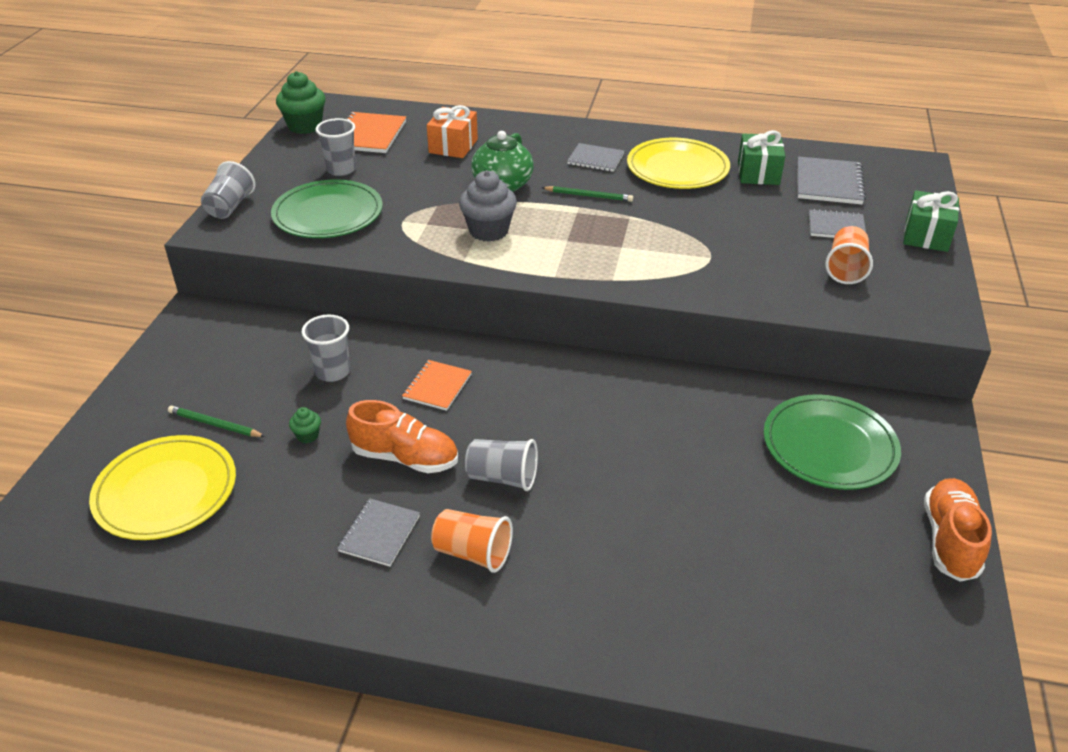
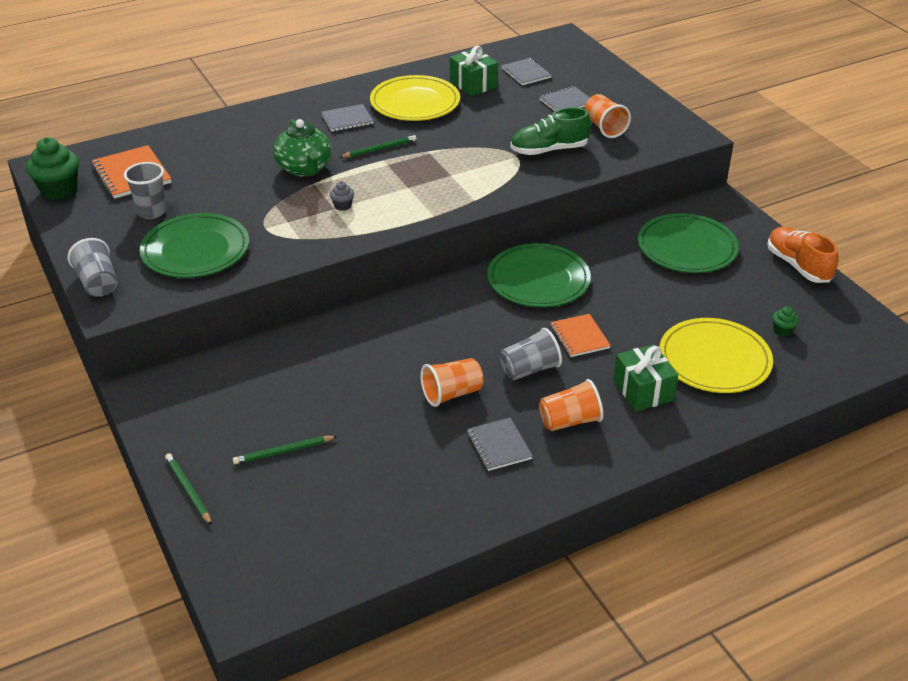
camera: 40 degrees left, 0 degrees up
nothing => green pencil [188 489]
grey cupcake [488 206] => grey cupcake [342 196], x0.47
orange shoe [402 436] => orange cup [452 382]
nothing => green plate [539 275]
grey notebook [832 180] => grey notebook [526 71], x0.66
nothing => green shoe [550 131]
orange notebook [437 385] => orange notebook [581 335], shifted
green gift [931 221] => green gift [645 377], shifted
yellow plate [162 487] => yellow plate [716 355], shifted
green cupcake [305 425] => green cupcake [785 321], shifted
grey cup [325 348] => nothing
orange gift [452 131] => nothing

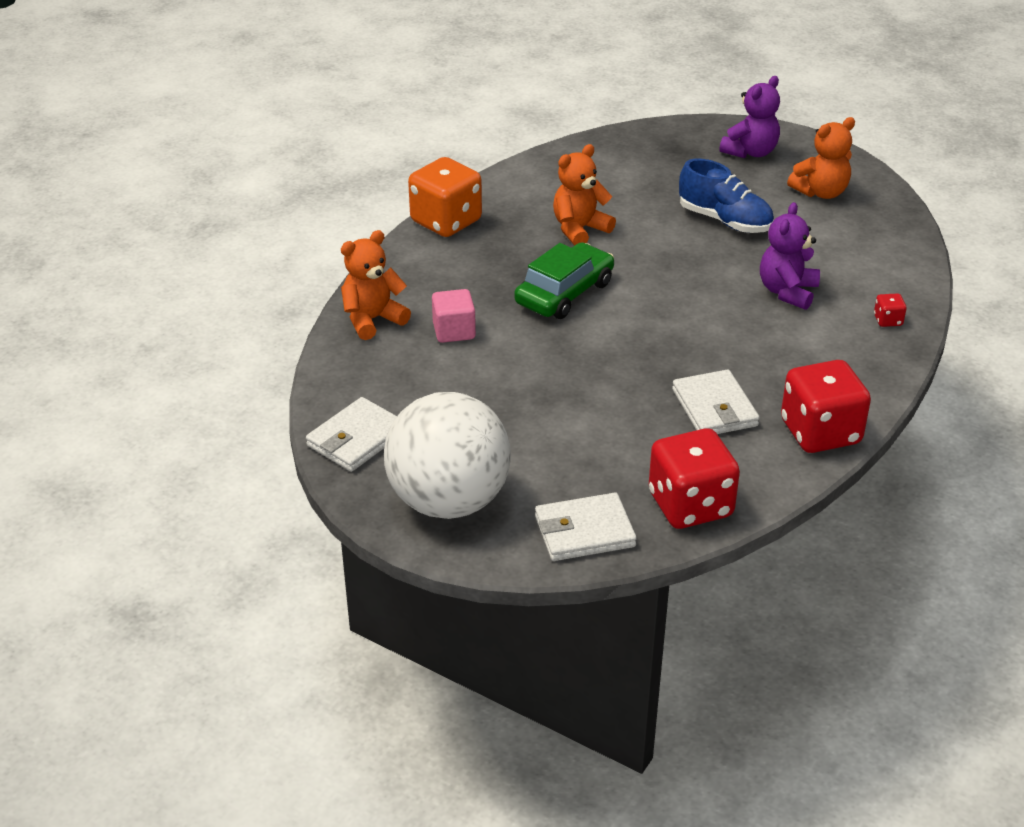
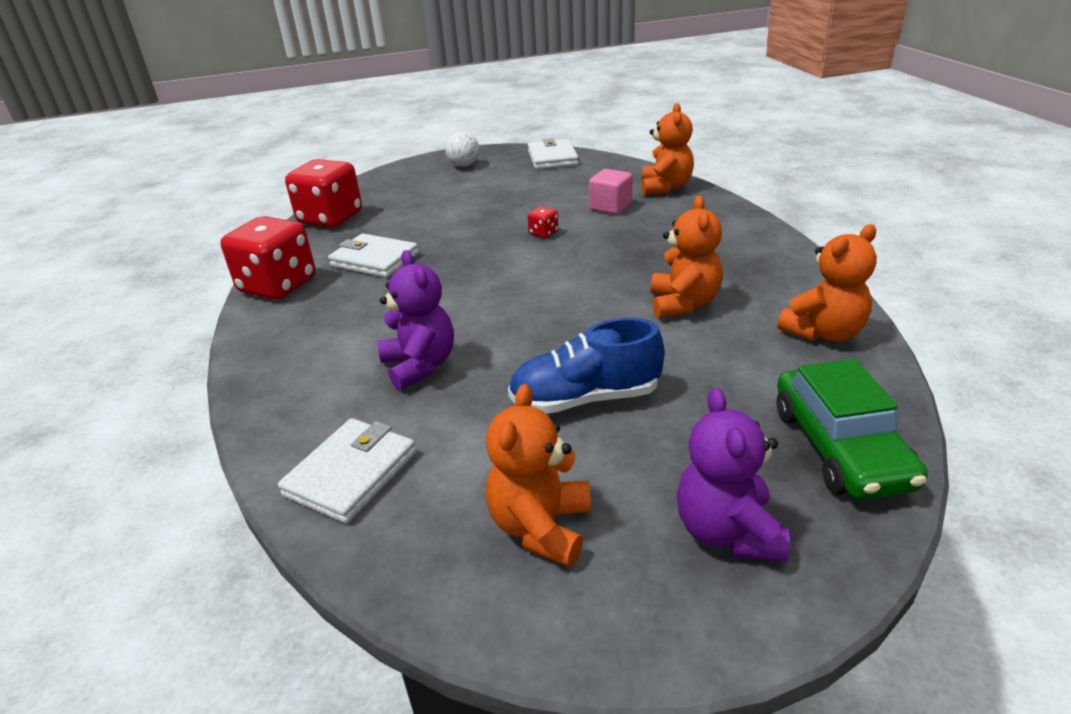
camera: 135 degrees right, 5 degrees down
white wallet [586 527] => white wallet [347 471], shifted
white ball [447 455] => white ball [462 149], x0.42
red dice [890 310] => red dice [542 222], shifted
nothing => orange teddy bear [827 283]
green car [564 280] => green car [852 429], shifted
orange dice [445 197] => nothing

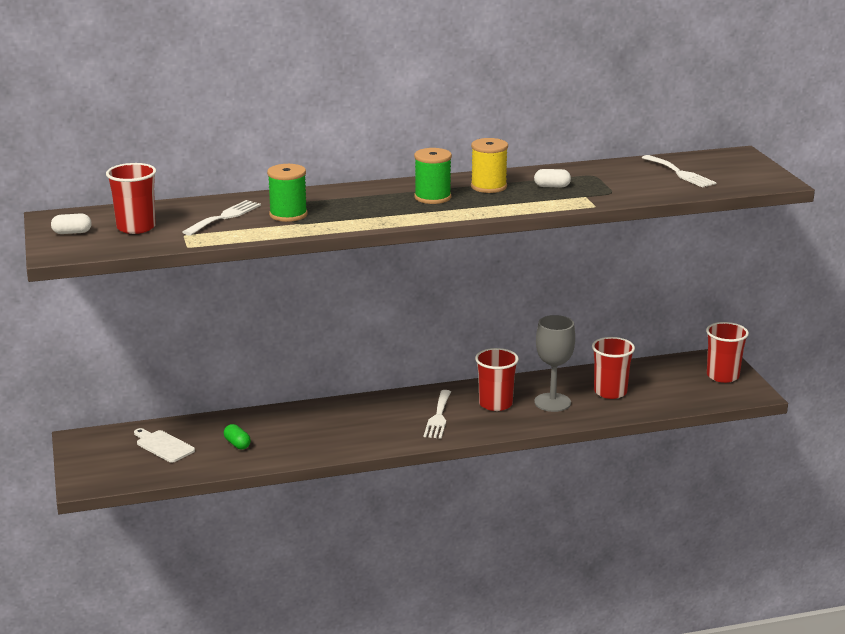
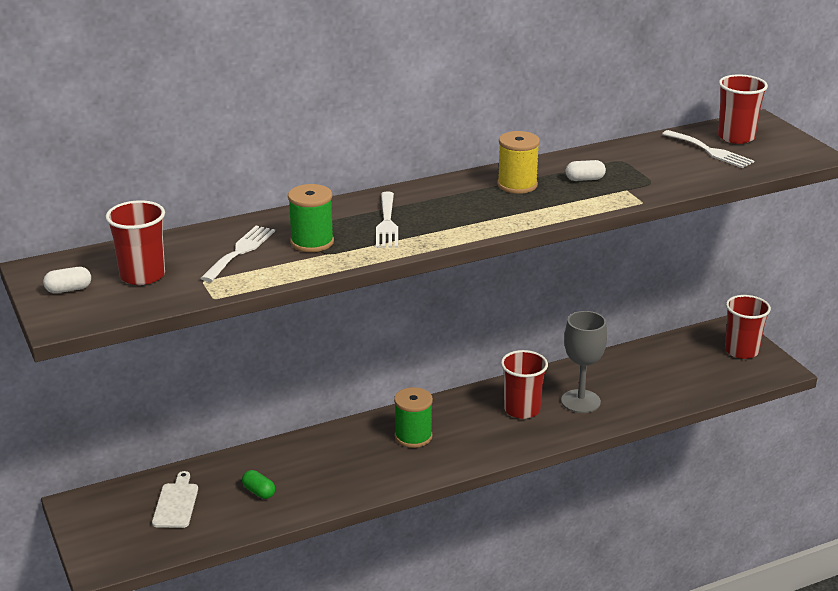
camera: 10 degrees left, 5 degrees up
white cutting board [164 445] => white cutting board [175 499], 60 degrees clockwise
white fork [437 414] => white fork [387 220], shifted
green spool [433 176] => green spool [413 417], shifted
red cup [613 368] => red cup [743 109], shifted

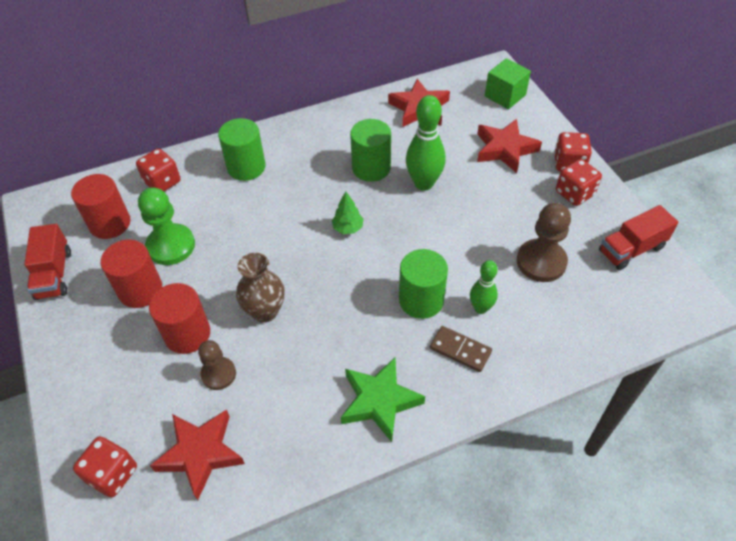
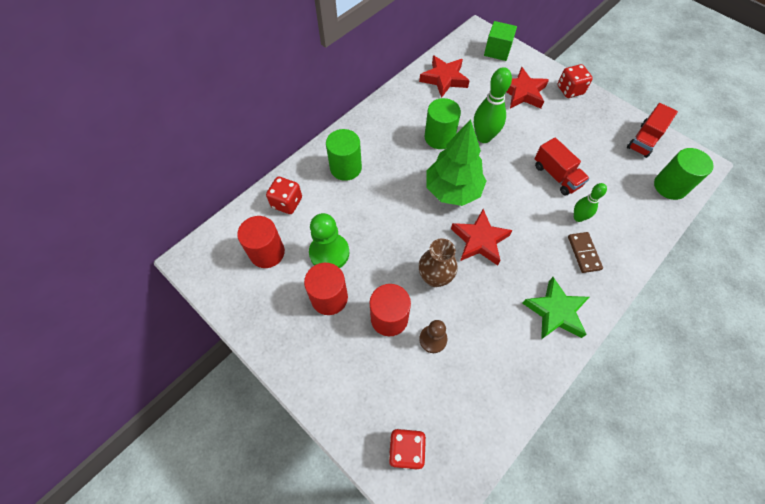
camera: 25 degrees left, 10 degrees up
green tree [348 212] => green tree [456 162], x2.34
red star [197 454] => red star [482 237], shifted
red truck [47 262] => red truck [562 166], shifted
brown domino [461 349] => brown domino [585 252], 75 degrees clockwise
green cylinder [423 284] => green cylinder [684 174], shifted
brown pawn [544 242] => nothing
red dice [579 182] => nothing

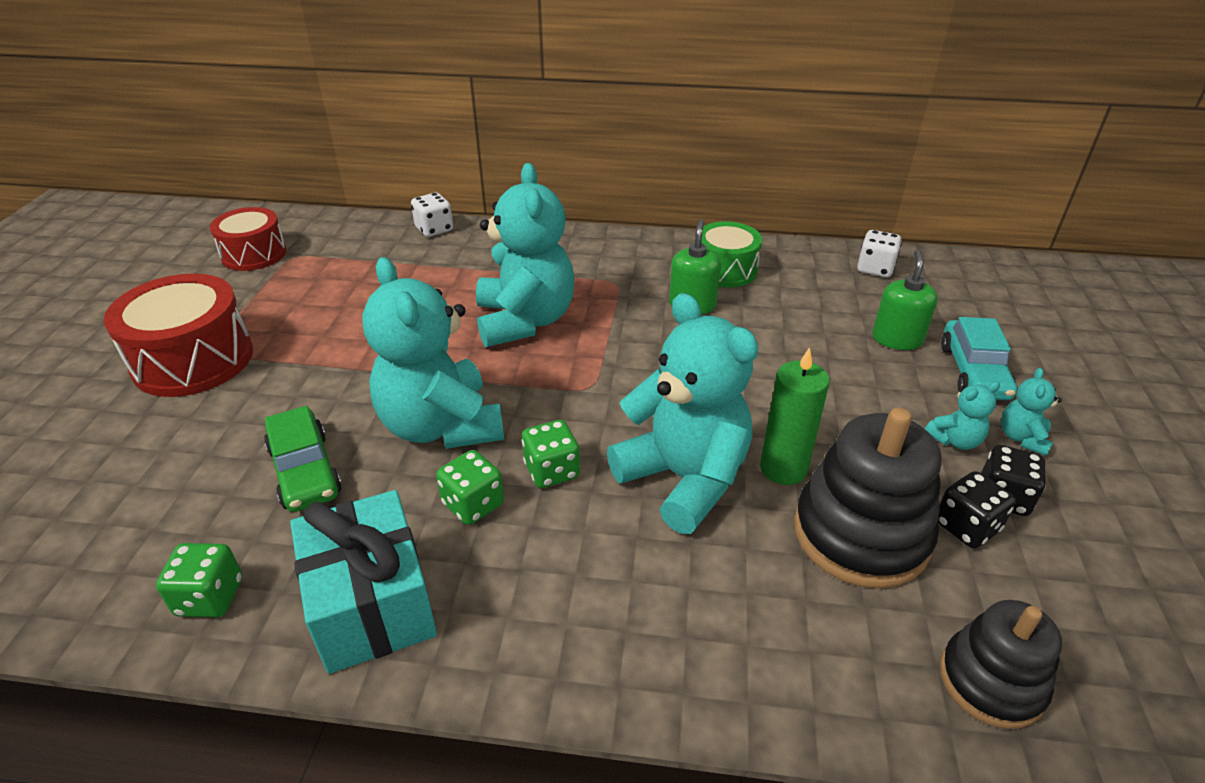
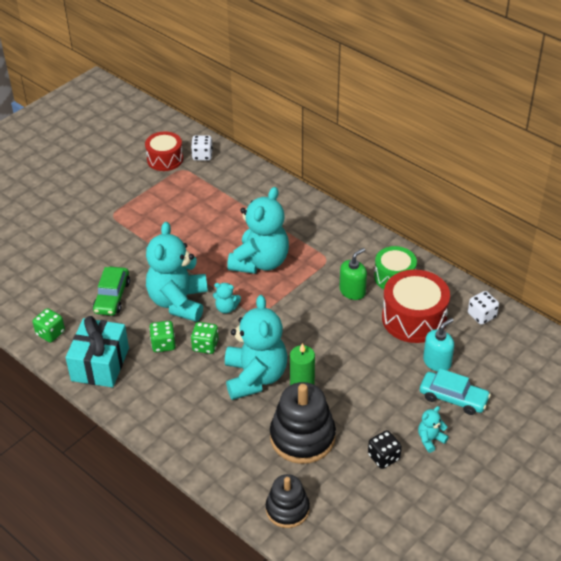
camera: 35 degrees right, 5 degrees up
white dice [432 215] => white dice [202 148], shifted
turquoise teddy bear [962 415] => turquoise teddy bear [227 298], shifted
red drum [178 335] => red drum [416 306], shifted
turquoise car [979 358] => turquoise car [455 392], 105 degrees counterclockwise
green soap dispenser [905 300] => turquoise soap dispenser [438 345]
black dice [977 509] => nothing

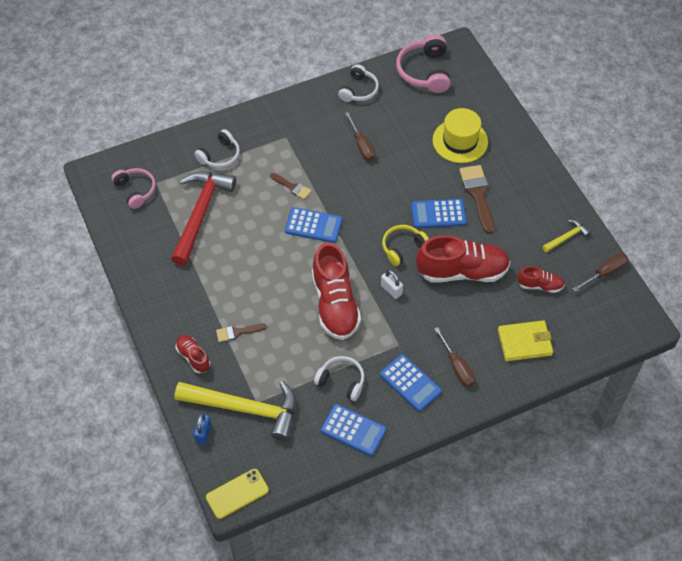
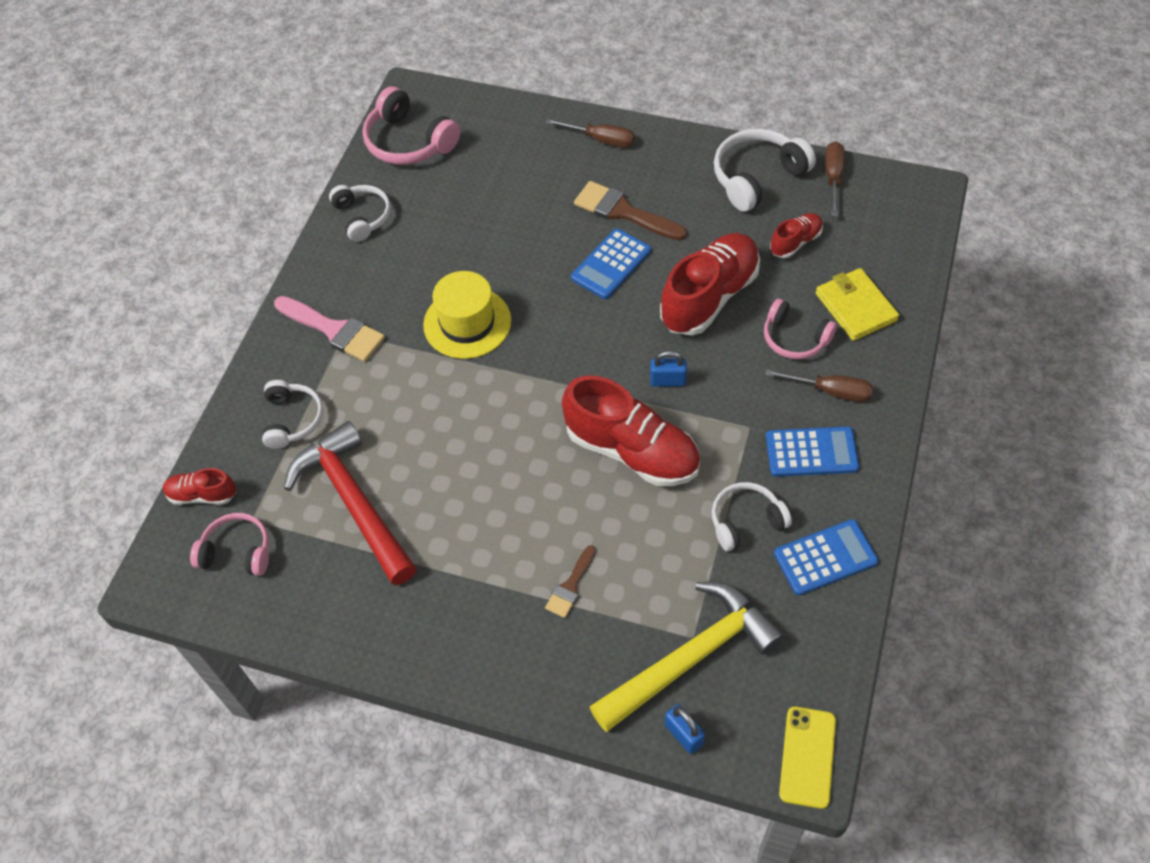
camera: 45 degrees left, 0 degrees up
red shoe [193 354] => red shoe [199 486], shifted
nothing => pink brush [329 329]
yellow hat [460 135] => yellow hat [467 315], shifted
brown screwdriver [360 136] => brown screwdriver [590 133], shifted
white padlock [392 284] => blue padlock [668 368]
yellow hammer [566 236] => white headphones [765 170]
nothing => pink headphones [800 329]
yellow wallet [525 340] => yellow wallet [857 304], 60 degrees counterclockwise
brown brush [290 186] => nothing
blue calculator [313 225] => nothing
yellow headphones [405 245] => nothing

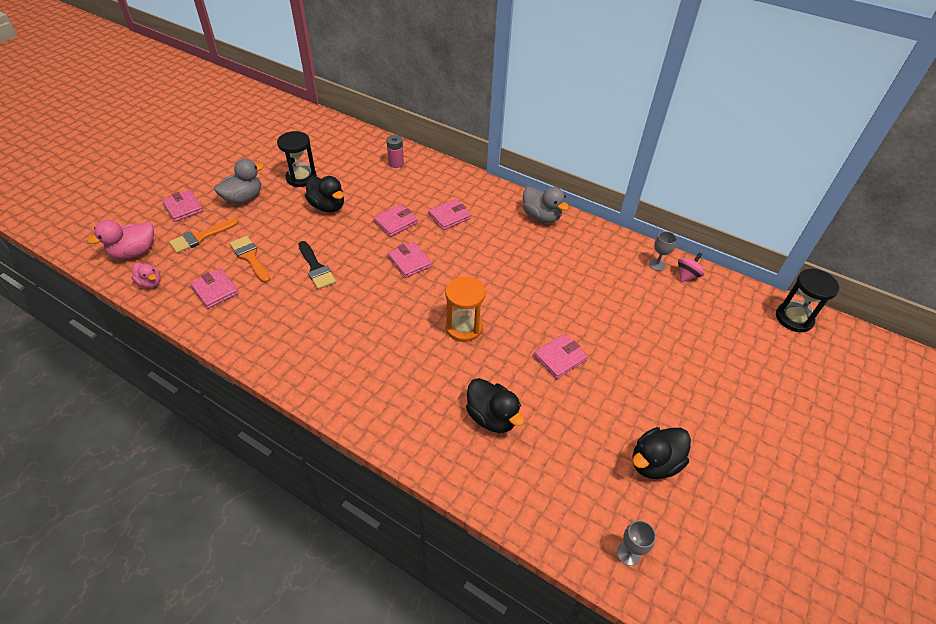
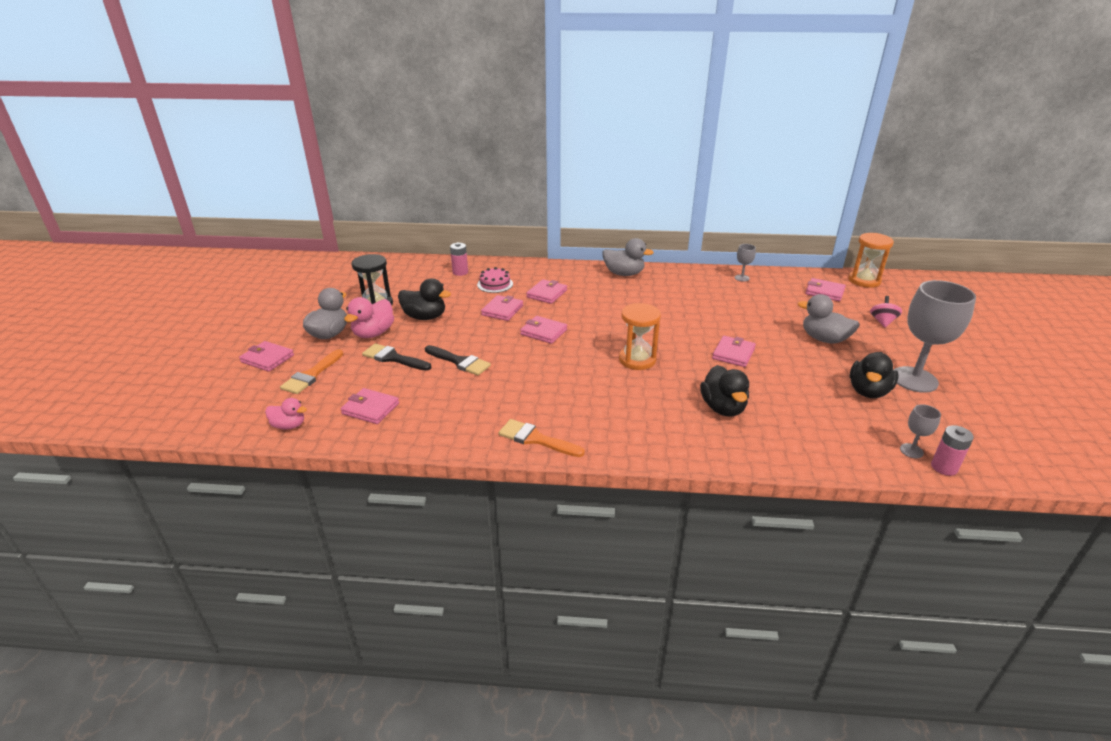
camera: 25 degrees left, 15 degrees down
pink duck [120 239] => pink duck [369 317], shifted
nothing => black brush [396 357]
nothing => pink cake [495 280]
orange brush [250 259] => orange brush [542 438], shifted
black duck [495 405] => black duck [724 391], 60 degrees clockwise
nothing => grey duck [829 319]
nothing => pink wallet [825 289]
black hourglass [807 300] => orange hourglass [871 260]
pink spinning top [691 267] => pink spinning top [886 312], shifted
nothing => grey goblet [935 336]
nothing => pink battery [952 450]

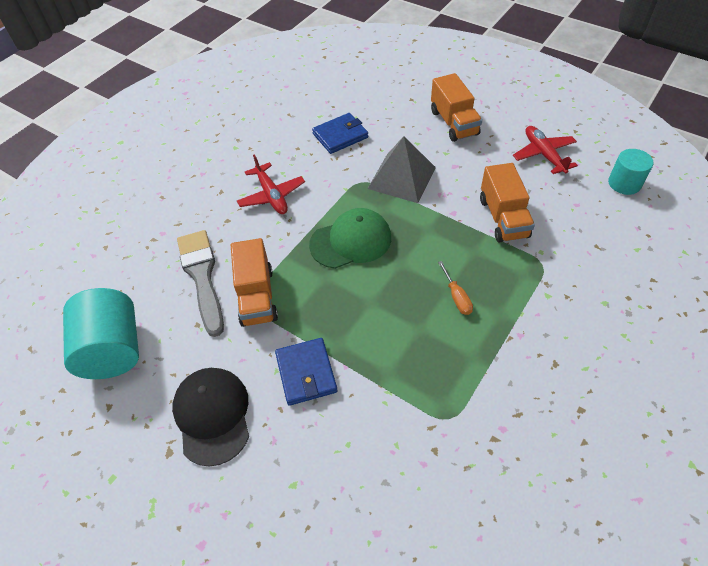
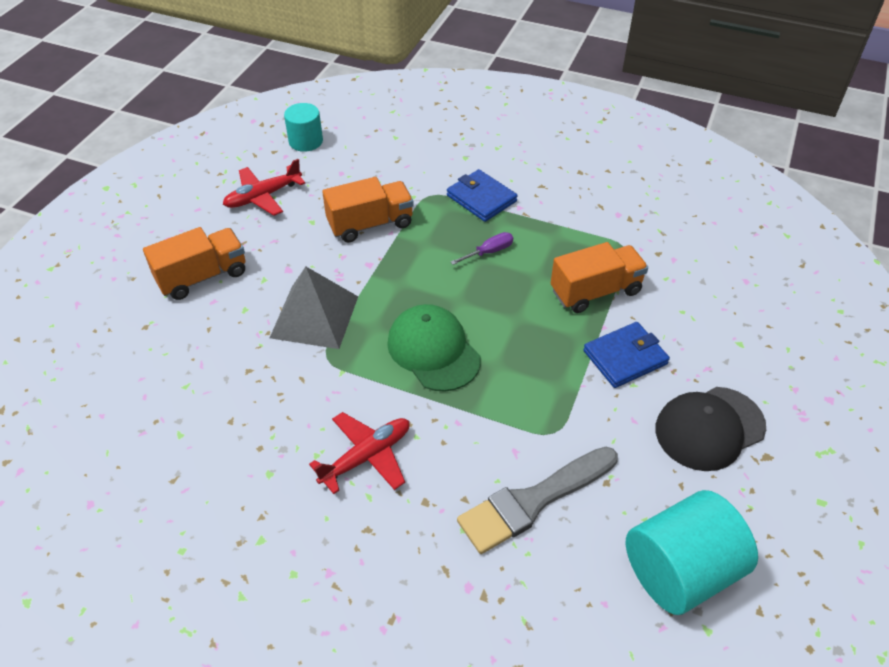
camera: 105 degrees left, 5 degrees down
blue wallet [340 133] => blue wallet [482 195], shifted
orange screwdriver [455 288] => purple screwdriver [482 248]
orange truck [254 282] => orange truck [599 277], shifted

